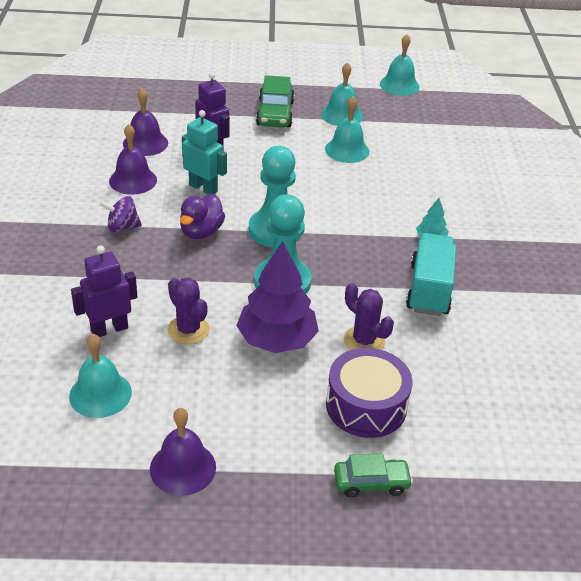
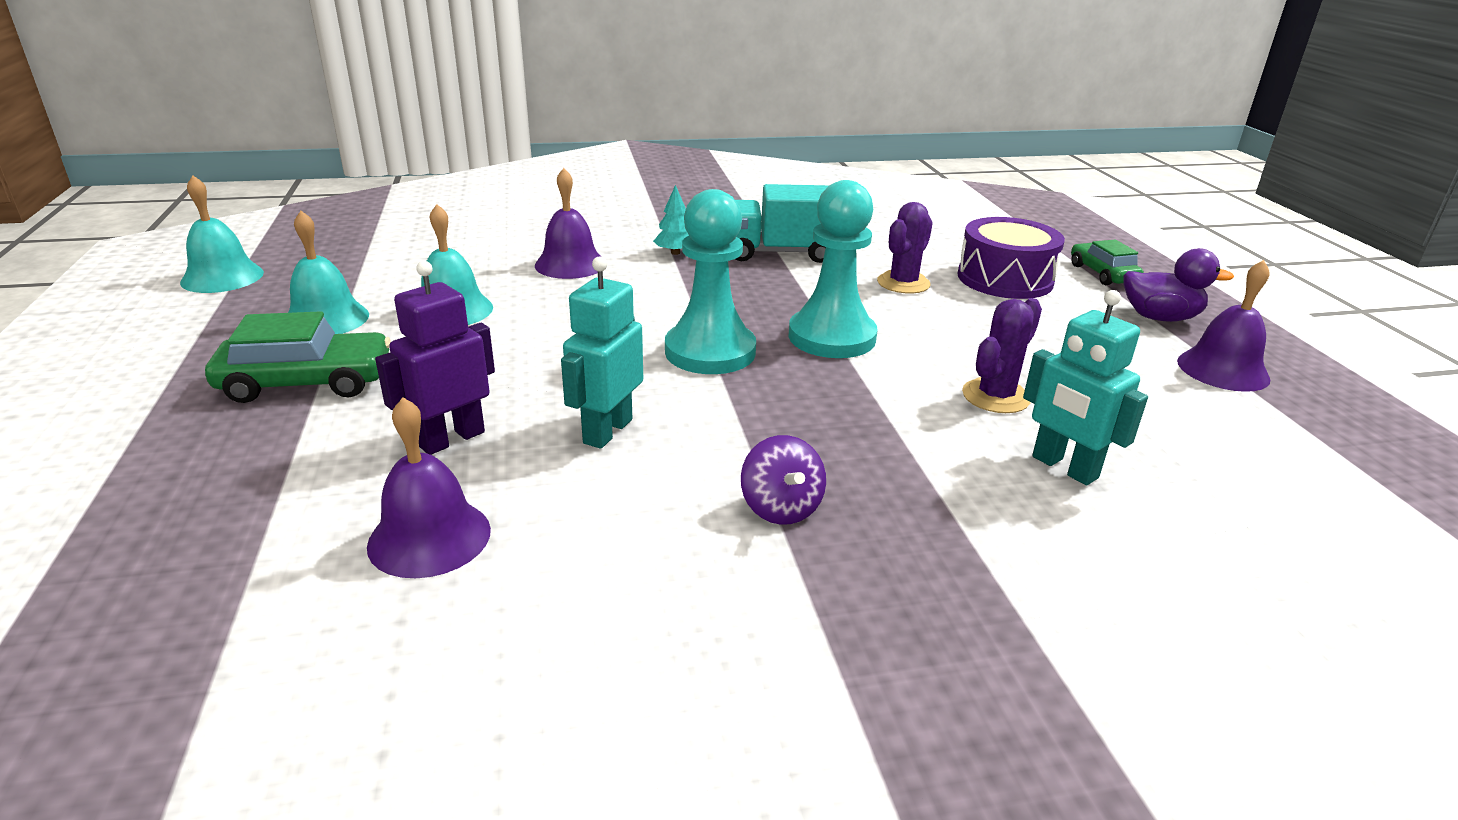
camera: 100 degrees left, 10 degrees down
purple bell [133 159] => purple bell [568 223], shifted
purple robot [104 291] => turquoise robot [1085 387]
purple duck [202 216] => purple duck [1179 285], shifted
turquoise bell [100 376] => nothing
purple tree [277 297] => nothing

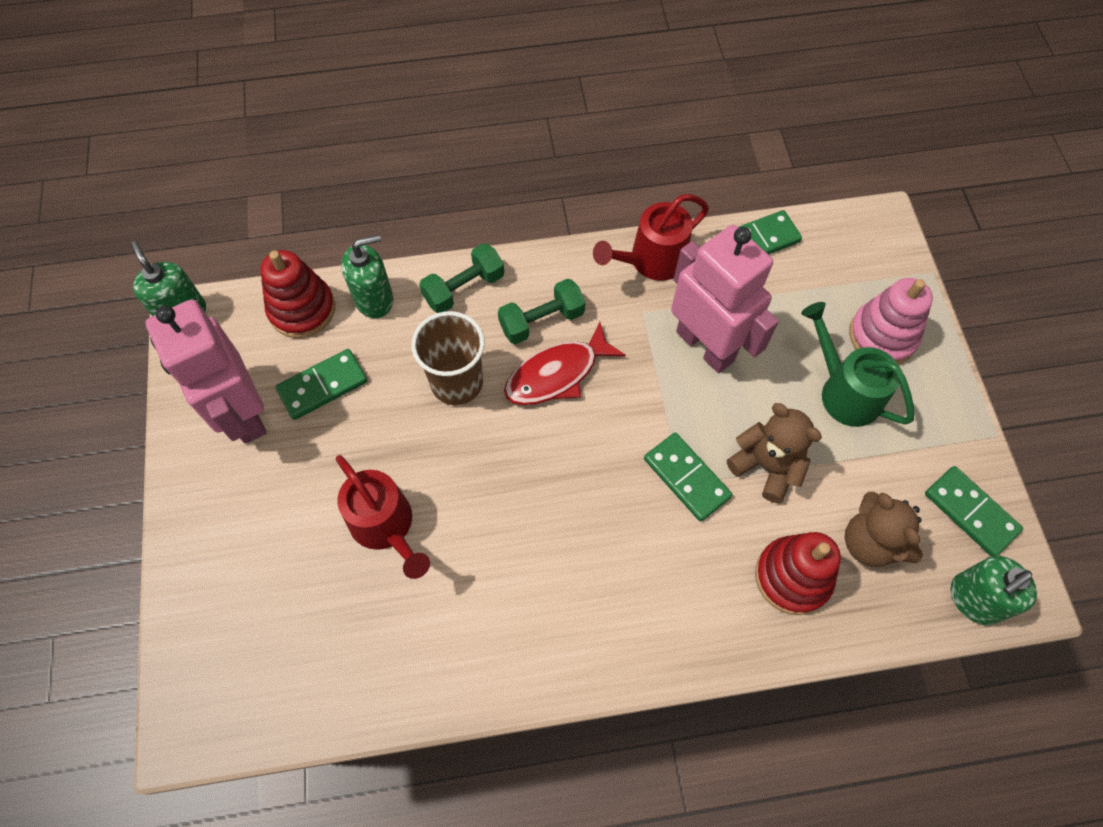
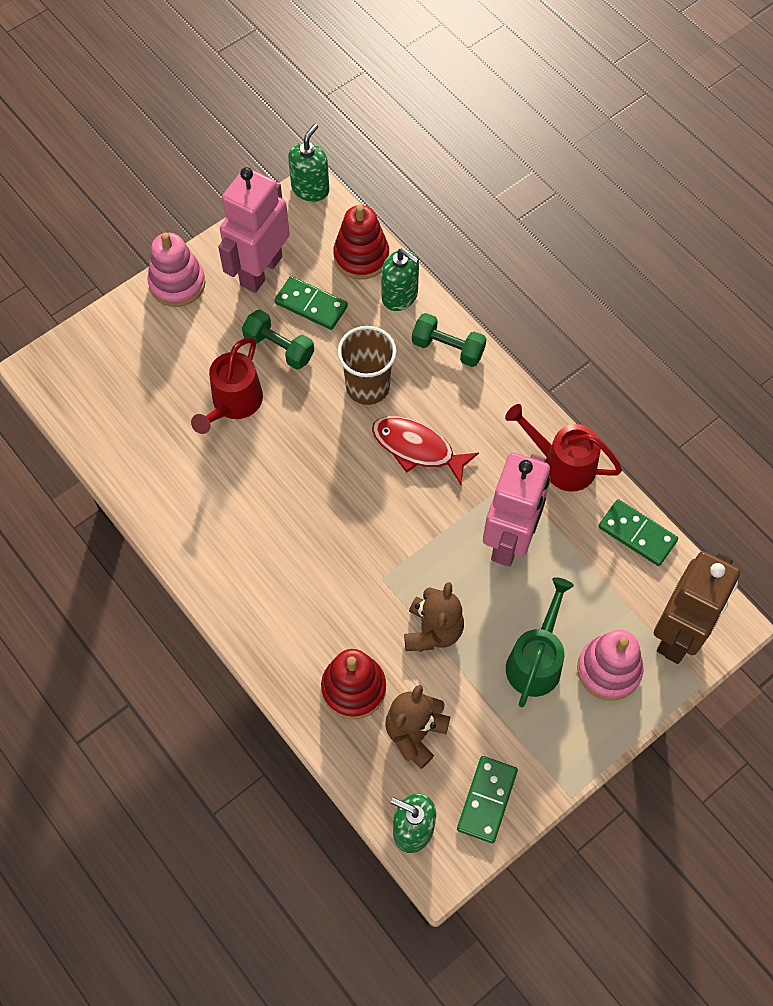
camera: 60 degrees right, 0 degrees up
nothing => pink stacking toy [177 270]
green dumbbell [541 311] => green dumbbell [278 340], shifted
nothing => brown robot [697 607]
green domino [688 477] => nothing

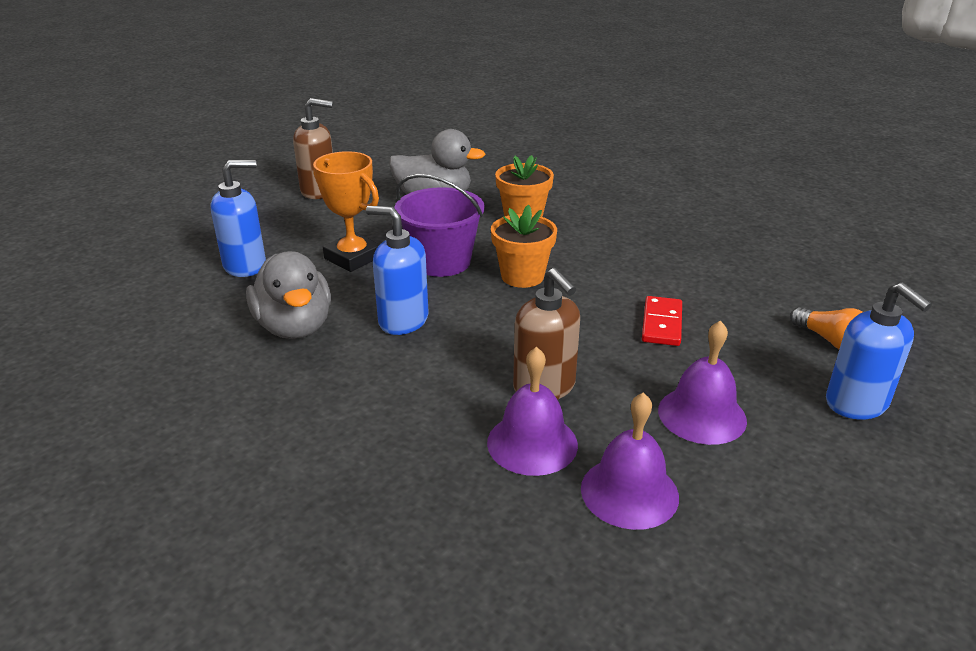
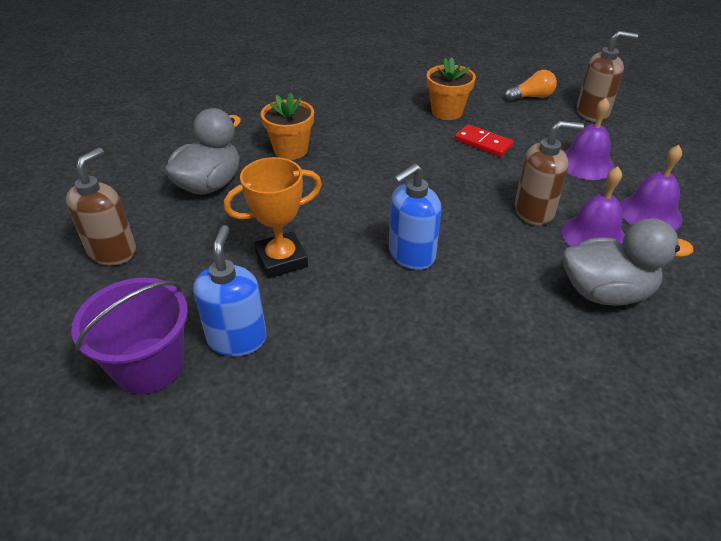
camera: 65 degrees left, 10 degrees up
purple bucket [440 225] => purple bucket [129 336], shifted
orange flower pot [524 246] => orange flower pot [451 88], shifted
grey duck [288 295] => grey duck [628 262], shifted
blue soap dispenser [879 351] => brown soap dispenser [607 76]

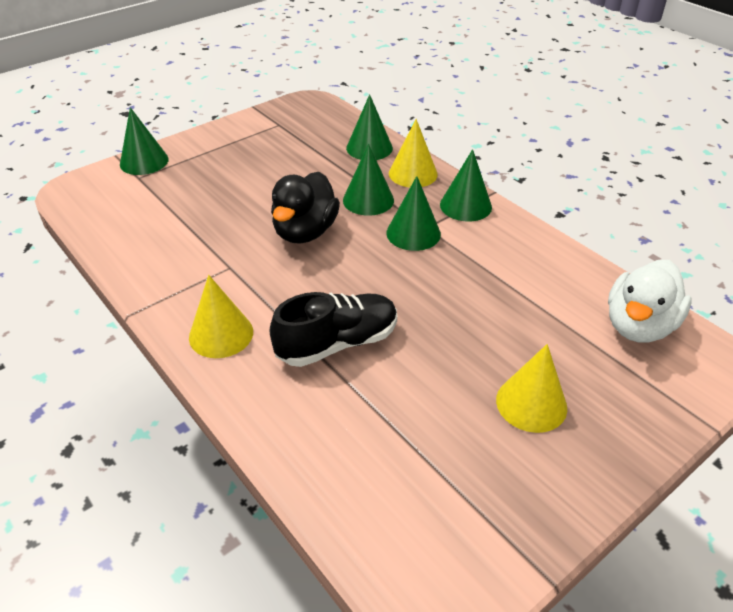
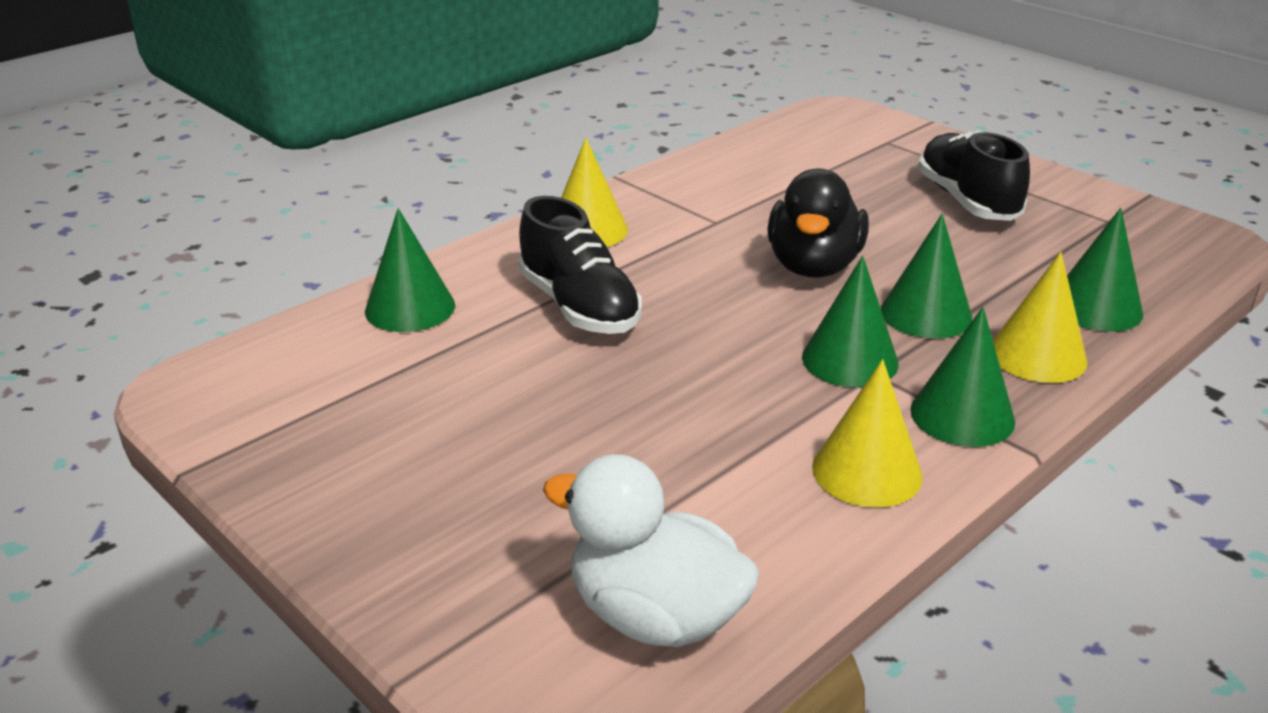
camera: 85 degrees right, 10 degrees down
green cone [144 141] => green cone [410 270], shifted
black duck [305 208] => black duck [818 222], 90 degrees counterclockwise
yellow cone [531 388] => yellow cone [867 433], shifted
nothing => black shoe [974 176]

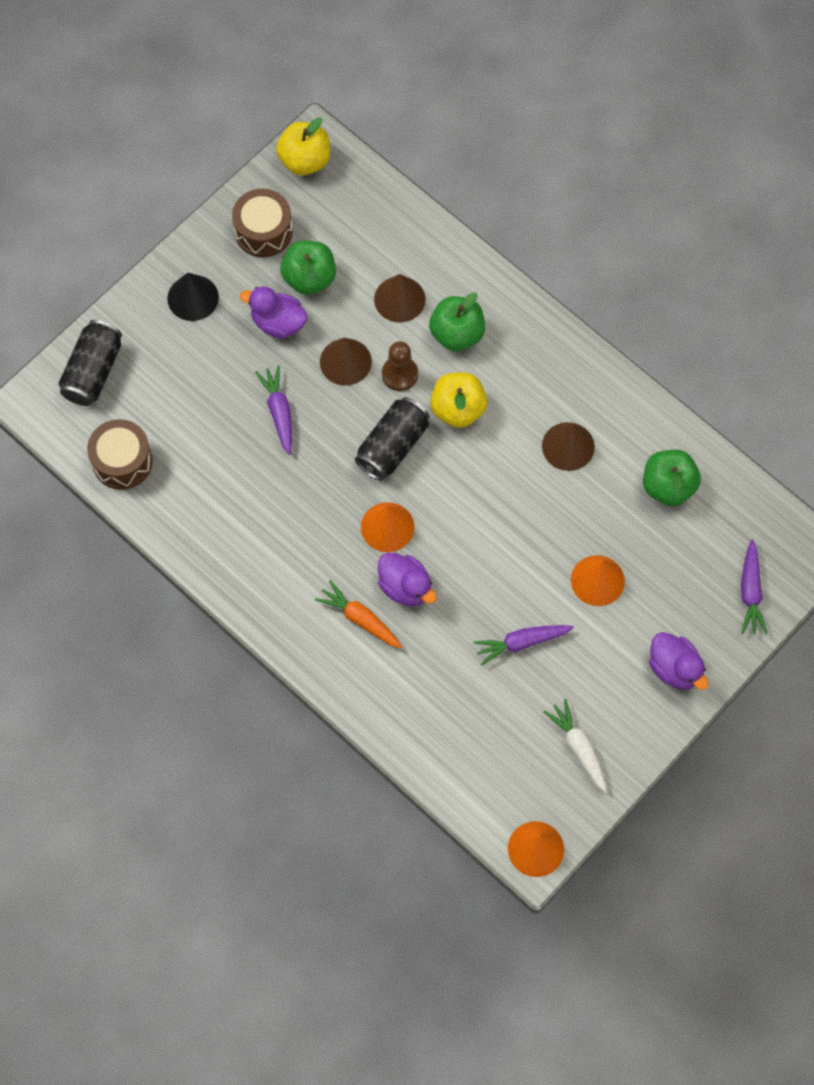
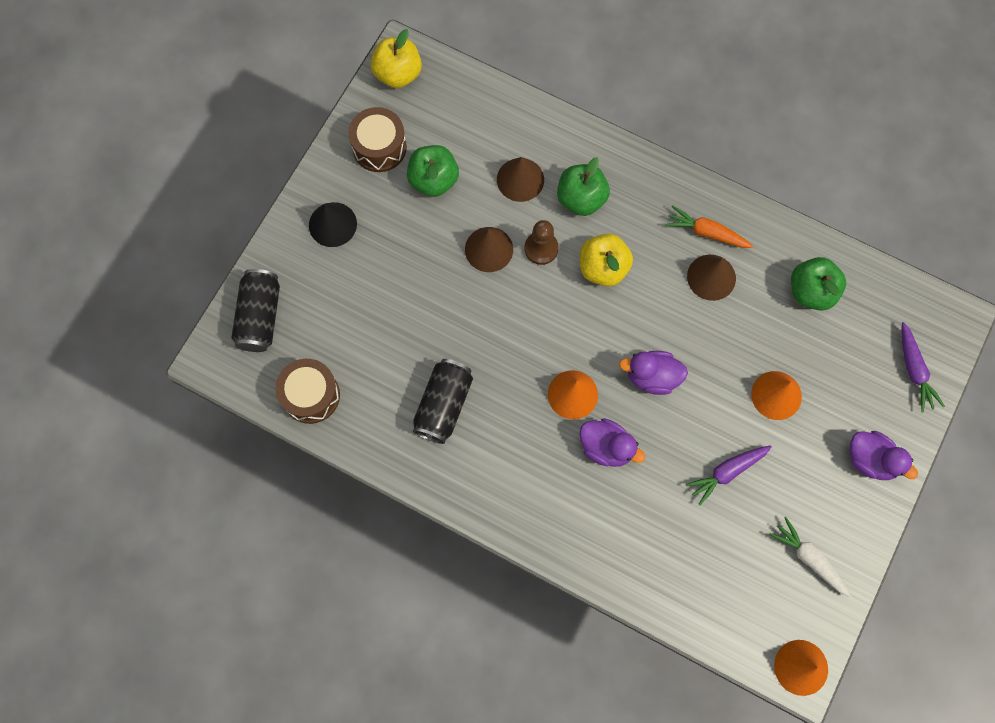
camera: 15 degrees left, 5 degrees up
black can [392 439] => black can [443 401], shifted
purple duck [274 312] => purple duck [653 373], shifted
orange carrot [358 614] => orange carrot [709 226], shifted
purple carrot [273 410] => nothing

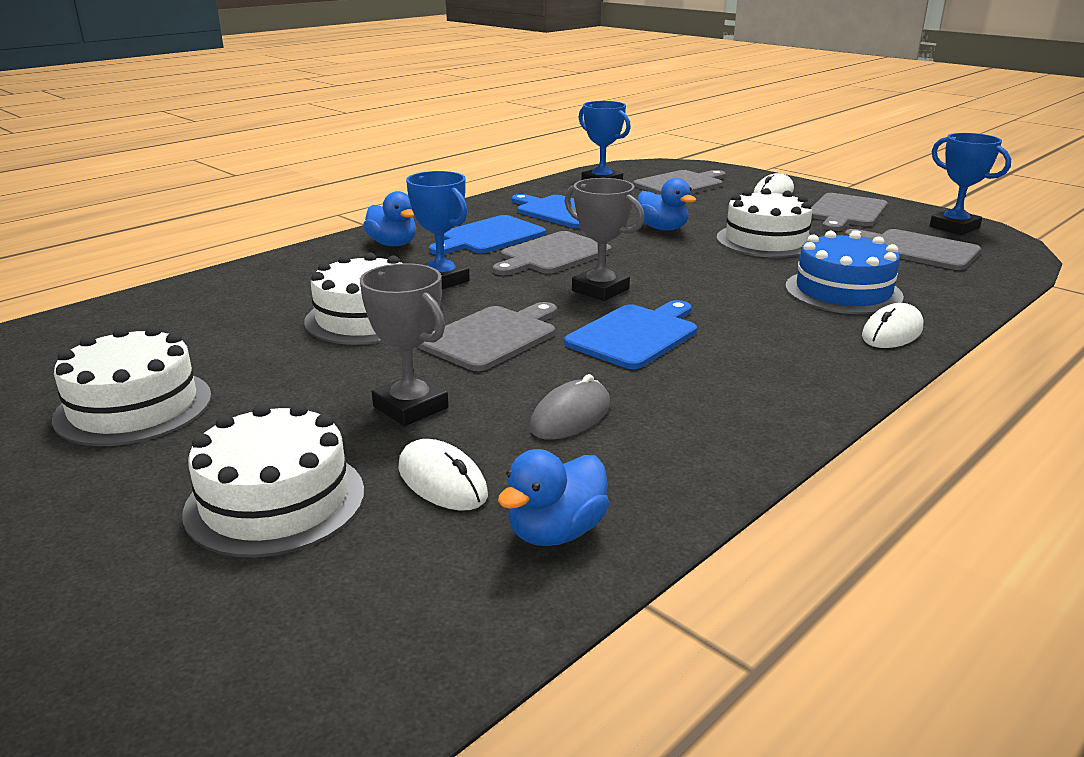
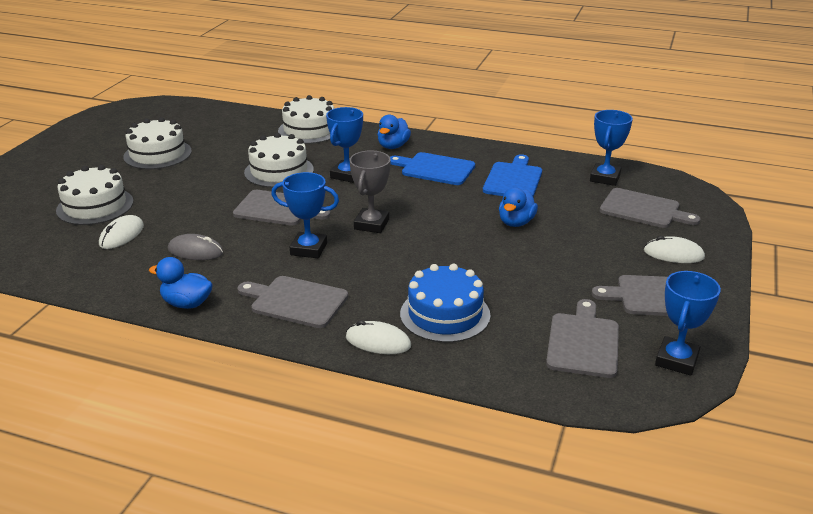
camera: 65 degrees right, 5 degrees up
blue duck [553 497] => blue duck [181 283], shifted
grey cutting board [552 253] => grey cutting board [292 302], shifted
blue cutting board [630 334] => blue trophy [305 215]
white cake [764 223] => white cake [306 119], shifted
grey trophy [404 344] => nothing

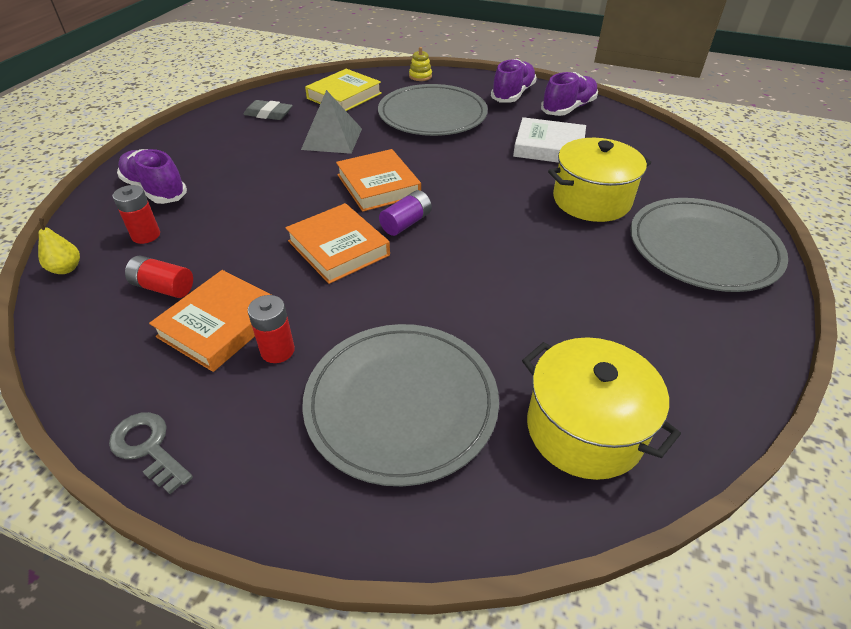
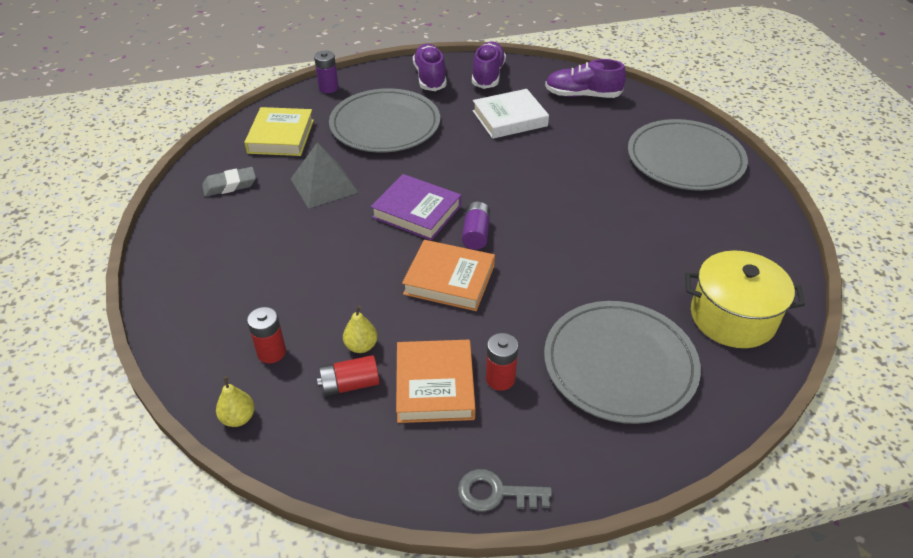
camera: 35 degrees left, 0 degrees up
yellow stacking toy [420 64] => purple battery [326 72]
nothing => yellow pear [360 329]
orange book [378 180] => purple book [416 207]
purple shoe [152 176] => purple shoe [585 78], shifted
yellow pot [599 180] => nothing

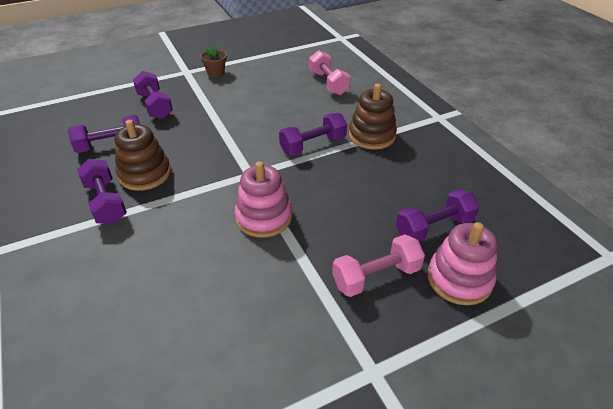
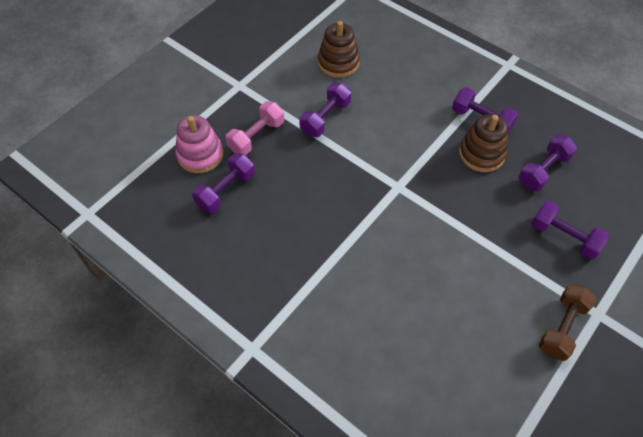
camera: 155 degrees right, 15 degrees up
purple dumbbell [313 134] => purple dumbbell [325 110], shifted
brown stacking toy [373 117] => brown stacking toy [339 49], shifted
brown flower pot [213 61] => brown dumbbell [567 322]
pink stacking toy [263 199] => nothing
pink dumbbell [330 72] => nothing

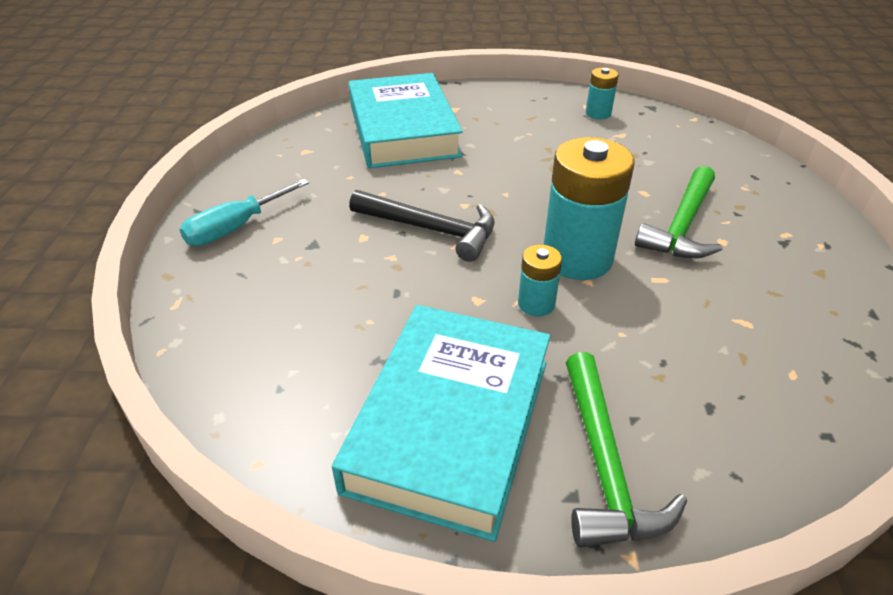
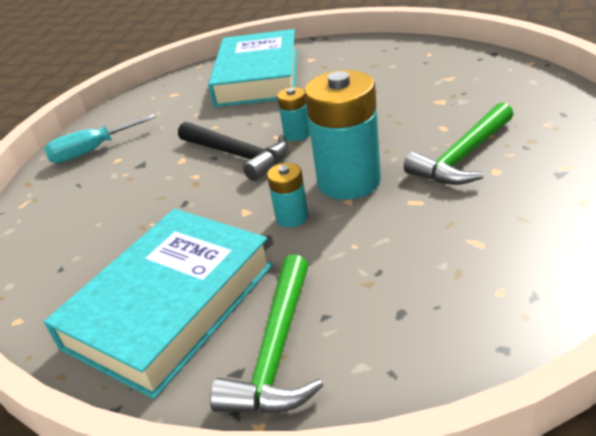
camera: 20 degrees right, 5 degrees down
turquoise battery [602 93] => turquoise battery [293 114], shifted

